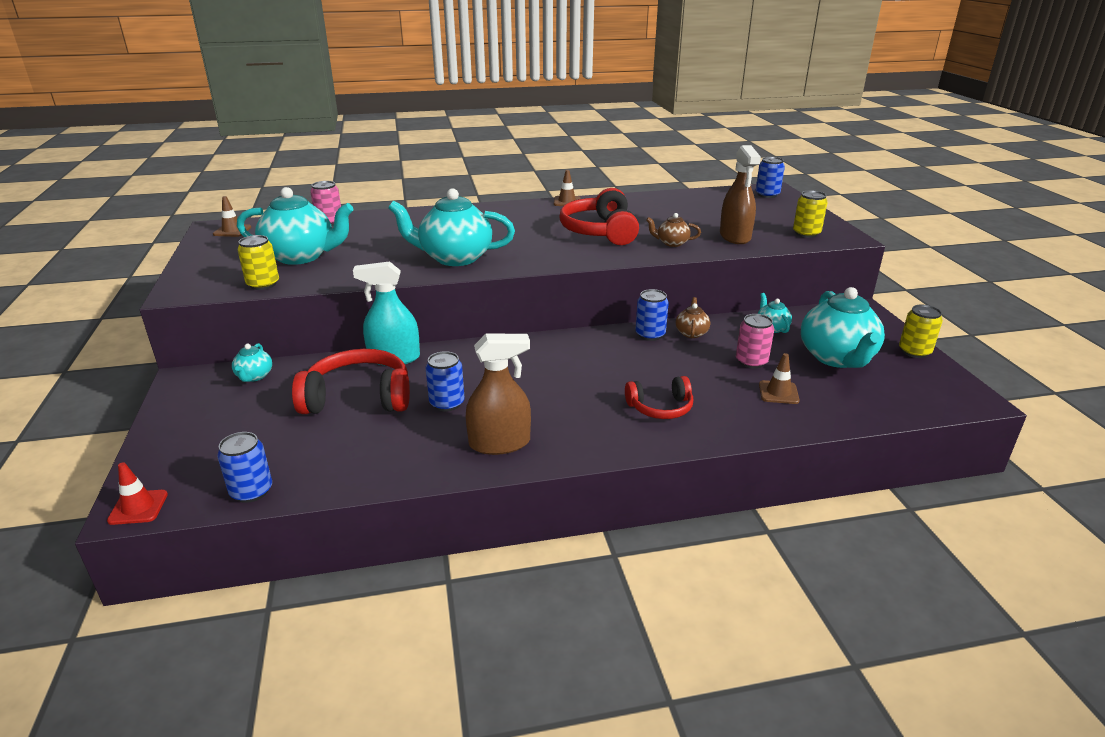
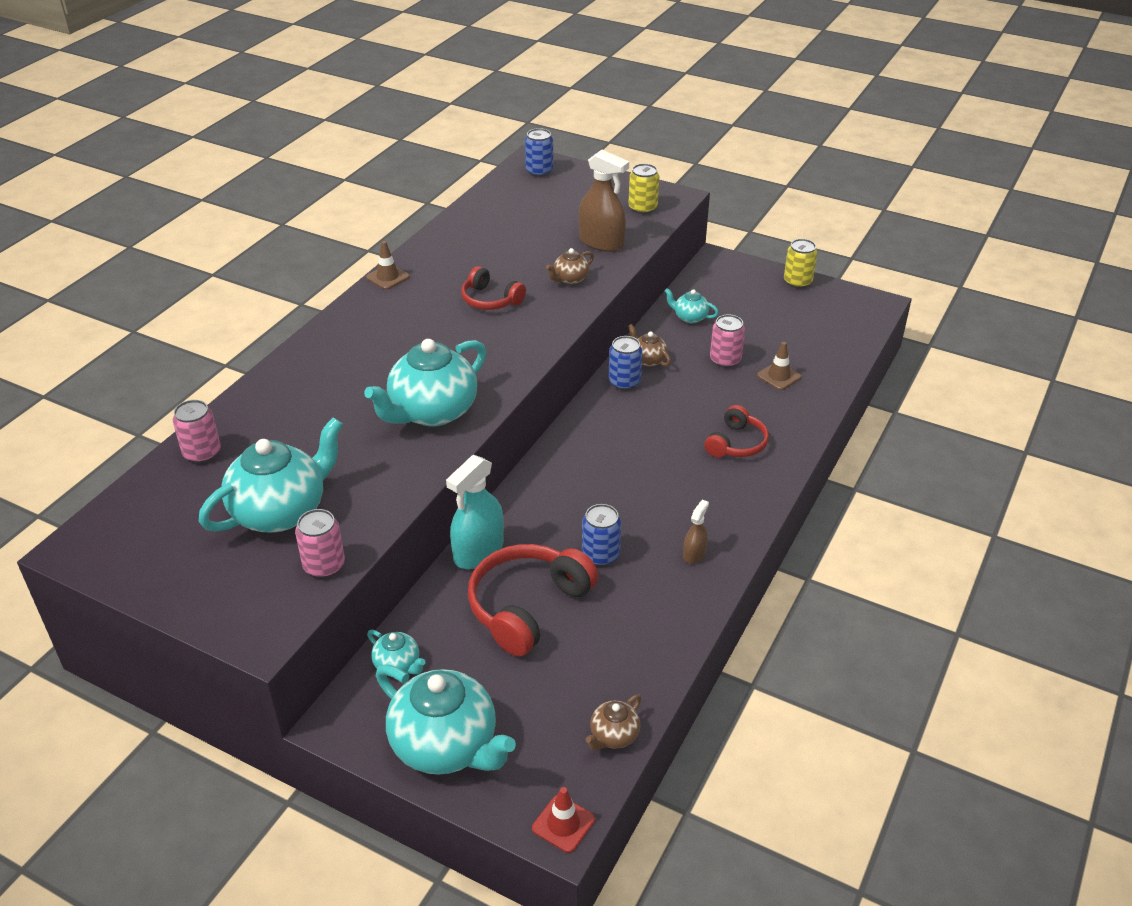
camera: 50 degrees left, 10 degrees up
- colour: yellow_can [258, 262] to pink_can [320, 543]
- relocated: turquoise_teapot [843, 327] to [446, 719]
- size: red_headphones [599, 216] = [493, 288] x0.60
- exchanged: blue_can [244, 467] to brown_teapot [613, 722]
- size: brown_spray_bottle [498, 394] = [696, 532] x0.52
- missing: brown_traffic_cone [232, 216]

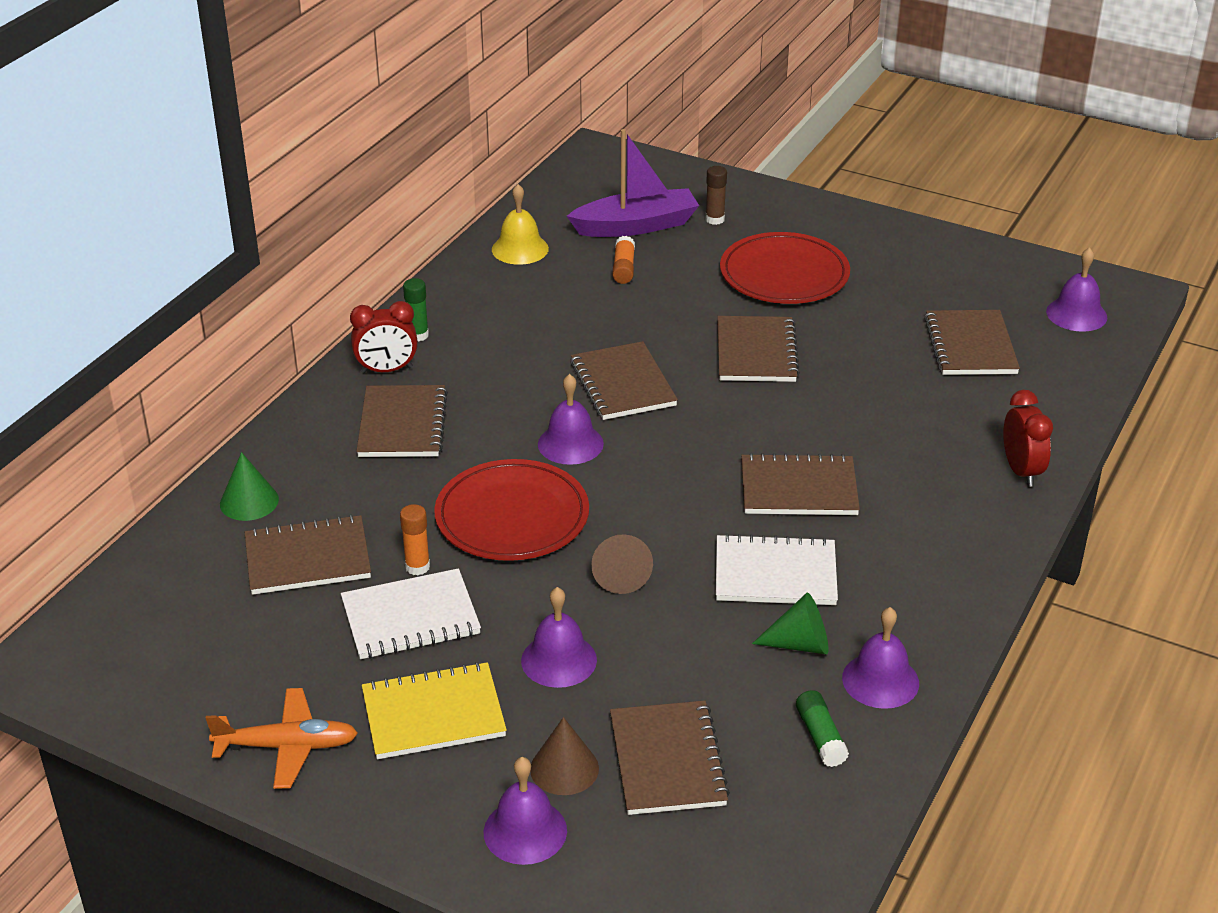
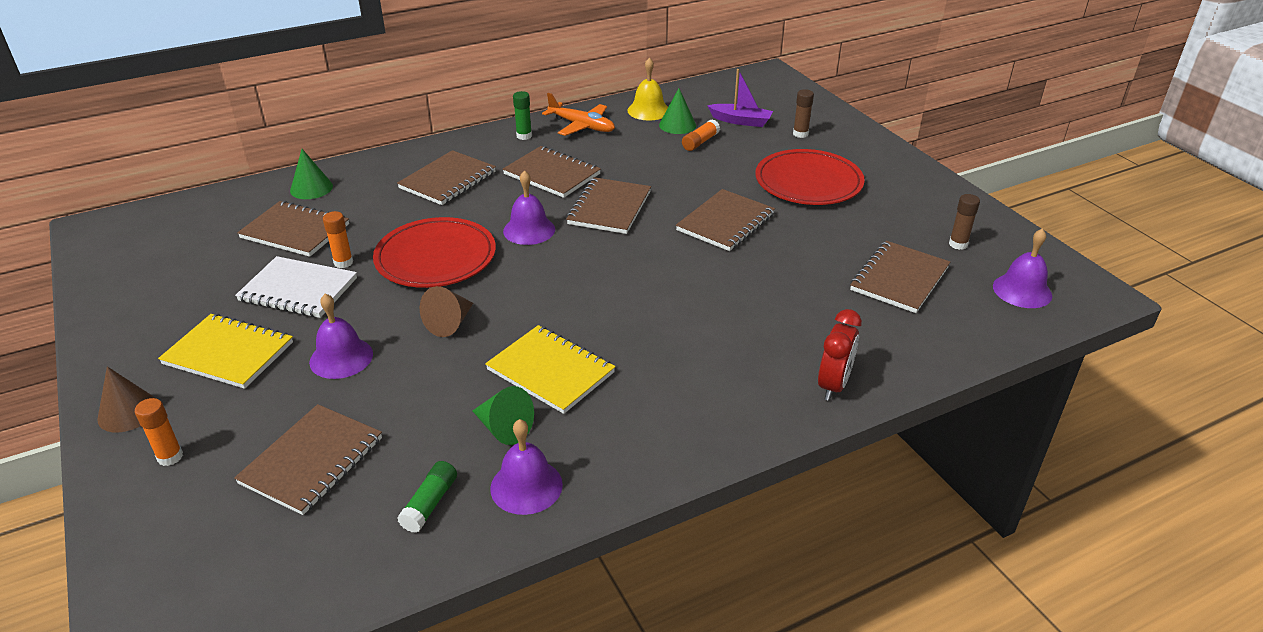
camera: 35 degrees right, 0 degrees up
- relocated: brown_cone [564, 756] to [126, 399]
- exchanged: purple_bell [525, 811] to orange_glue_stick [159, 432]
- colour: white_notebook [777, 569] to yellow_notebook [550, 369]
- relocated: brown_notebook [800, 484] to [552, 172]
- relocated: orange_plane [282, 738] to [578, 114]
- appeared: green_cone [677, 111]
- size: purple_boat [633, 183] = [740, 98] x0.64
- appeared: brown_glue_stick [964, 222]
- missing: red_clock [384, 337]

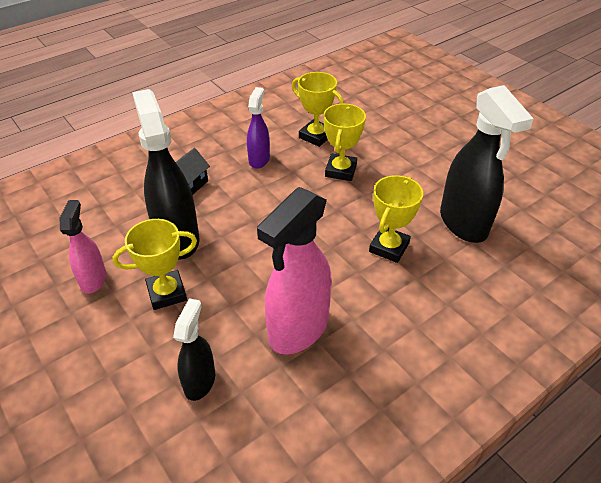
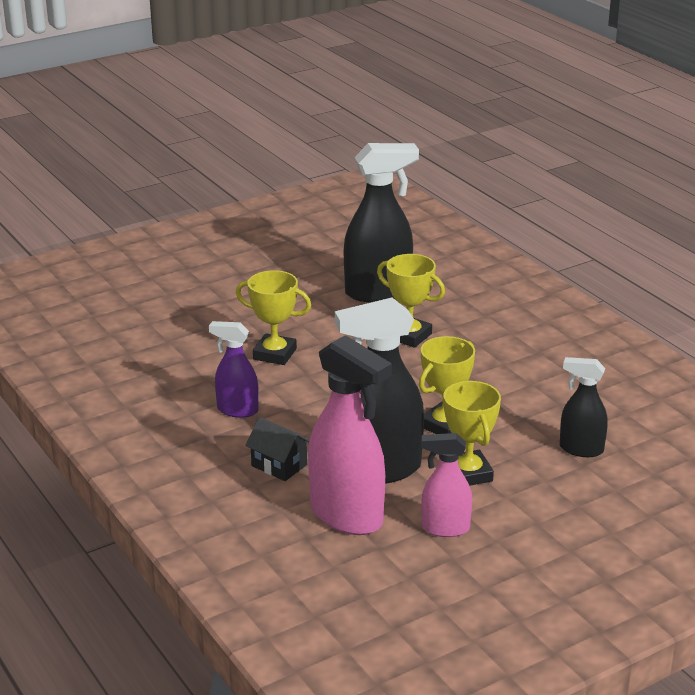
camera: 85 degrees left, 15 degrees down
- relocated: pink_spray_bottle [294, 271] to [350, 435]
- relocated: yellow_trophy [318, 109] to [447, 385]

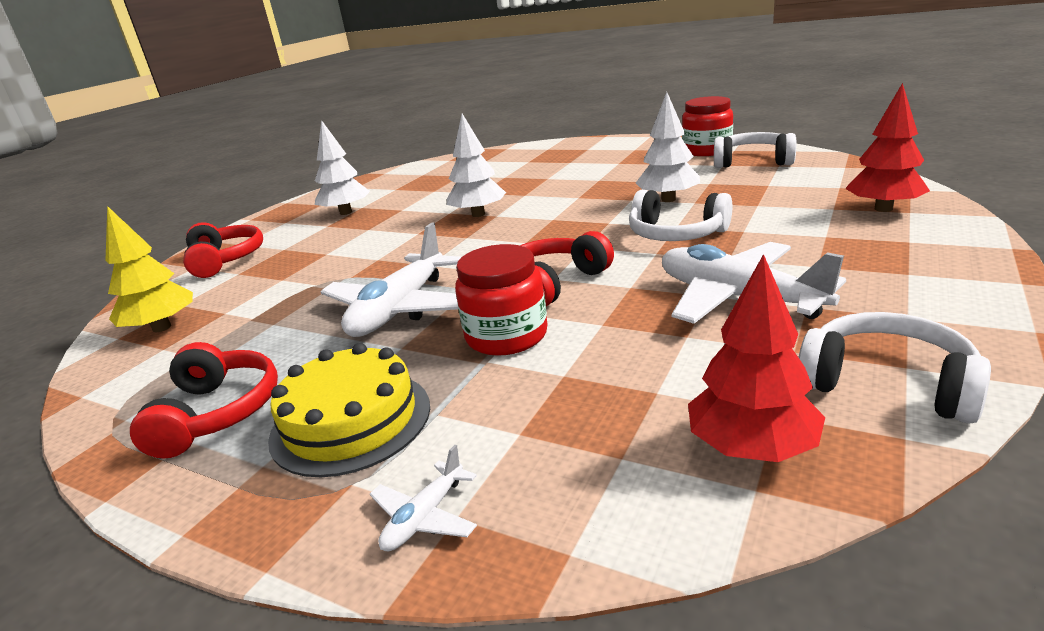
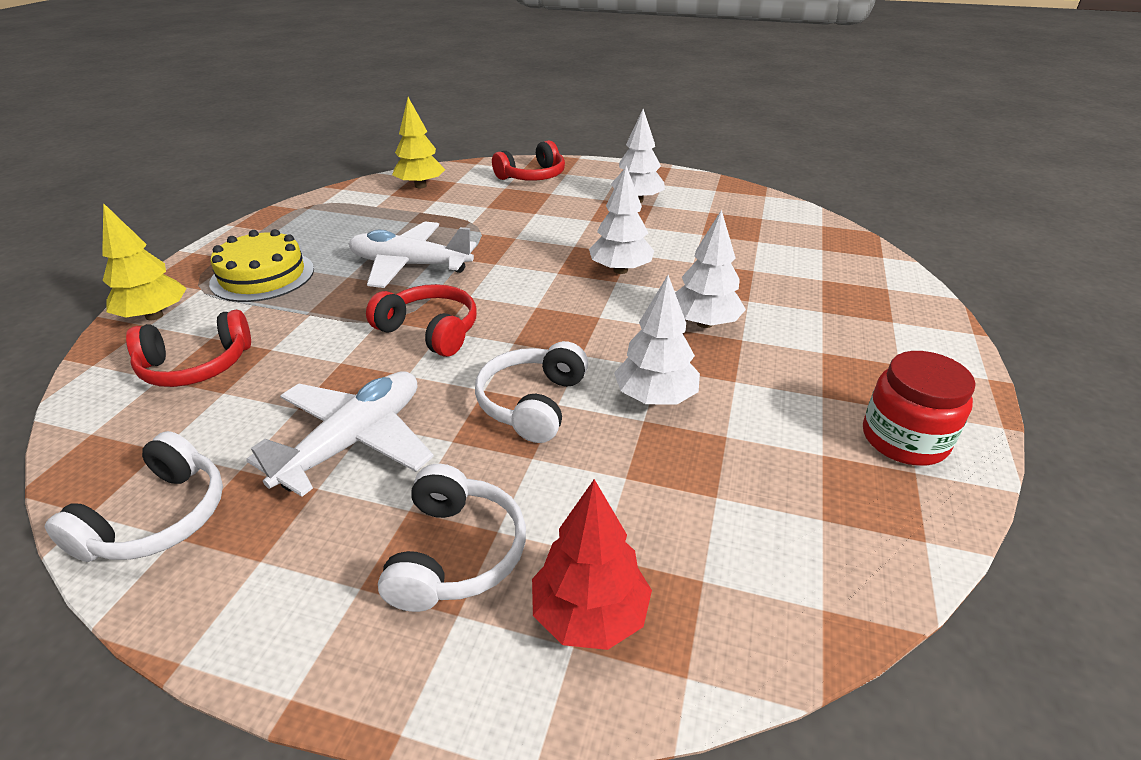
camera: 75 degrees right, 10 degrees up
- exchanged: white_plane [423, 498] to yellow_tree [144, 261]
- relocated: red_headphones [204, 400] to [188, 348]
- relocated: white_headphones [755, 150] to [452, 538]
- appeared: white_tree [710, 268]
- missing: red_jar [501, 300]
- missing: red_tree [756, 358]

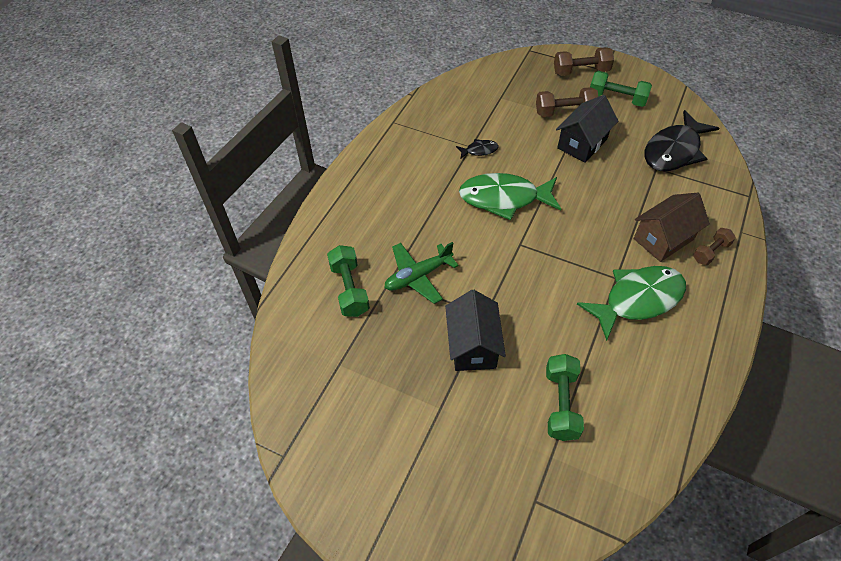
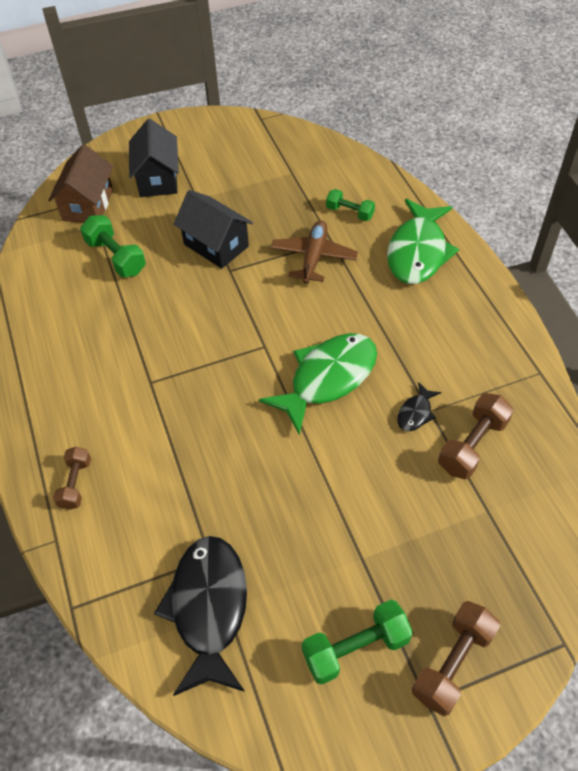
camera: 135 degrees right, 0 degrees up
- relocated: brown_house [672, 227] to [80, 183]
- relocated: black_house [587, 129] to [154, 158]
- colour: green_plane [421, 273] to brown_plane [314, 252]
- size: green_dumbbell [348, 281] = [350, 205] x0.65
- relocated: green_fish [631, 303] to [423, 241]
- relocated: brown_dumbbell [567, 102] to [476, 436]

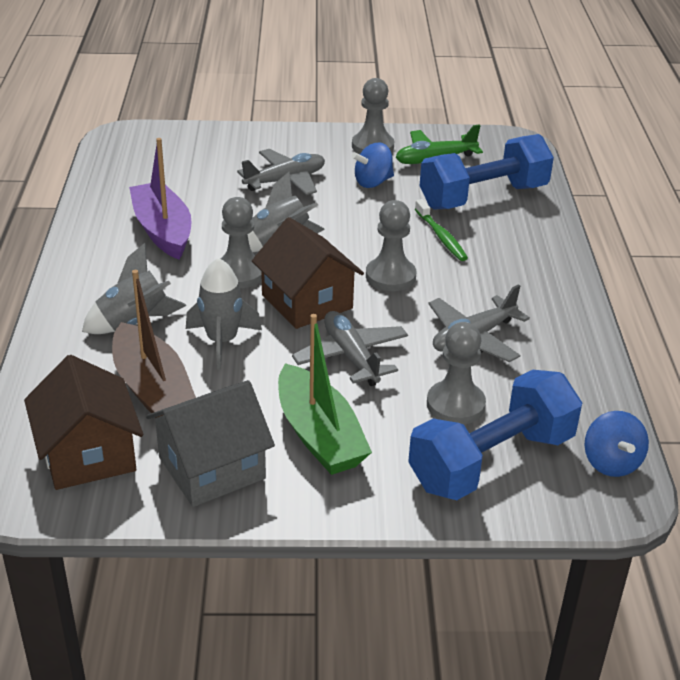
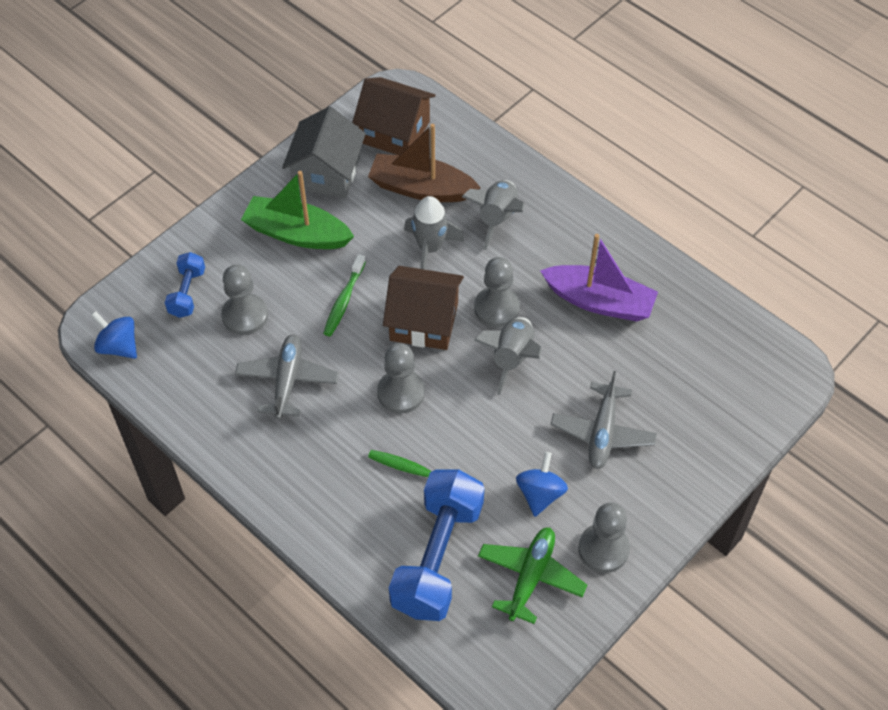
camera: 135 degrees right, 20 degrees up
- size: blue_dumbbell [495, 435] = [185, 285] x0.50
- exchanged: grey_plane [350, 348] to green_toothbrush [344, 295]

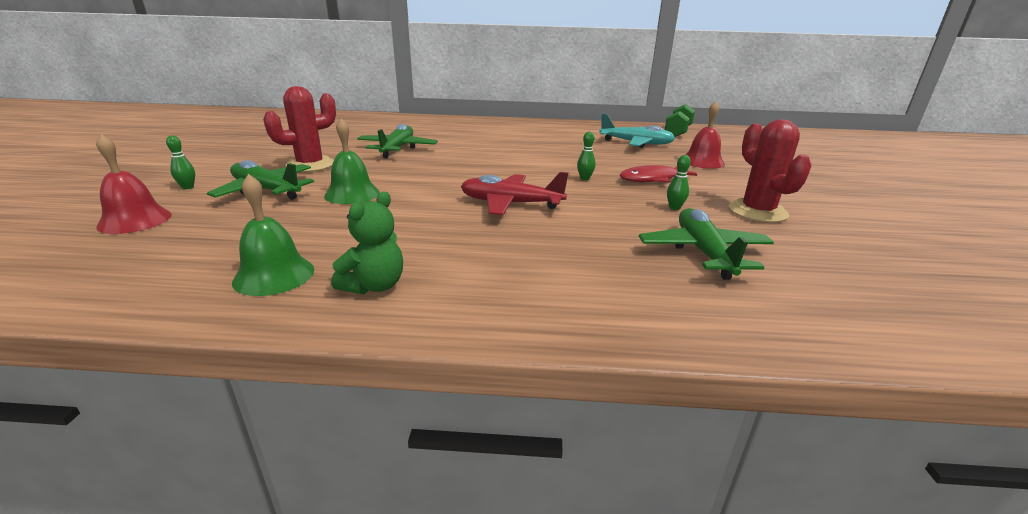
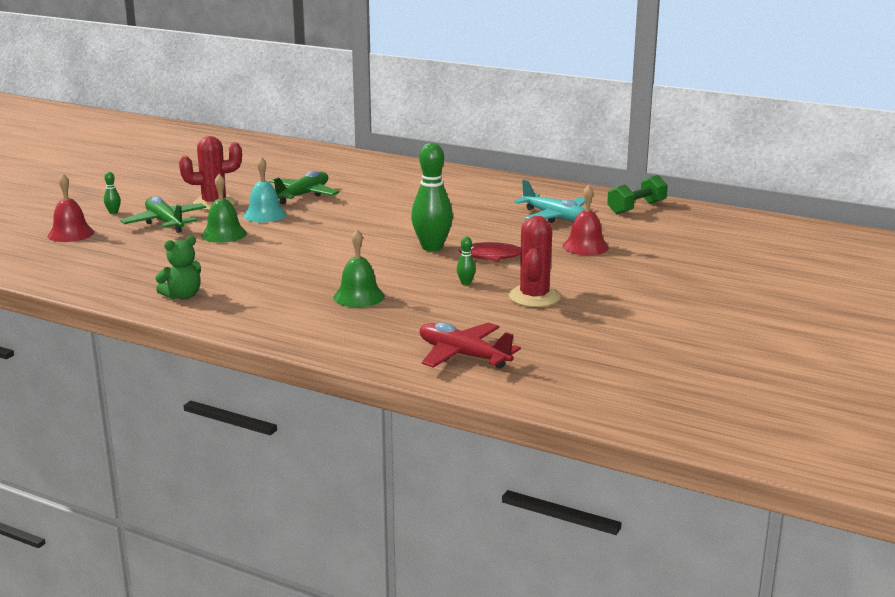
camera: 25 degrees right, 5 degrees down
- appeared: turquoise_bell [265, 190]
- relocated: green_bell [273, 235] to [359, 268]
- size: green_bowling_pin [586, 156] = [432, 197] x2.34
- relocated: red_plane [514, 193] to [470, 345]
- missing: green_plane [706, 244]

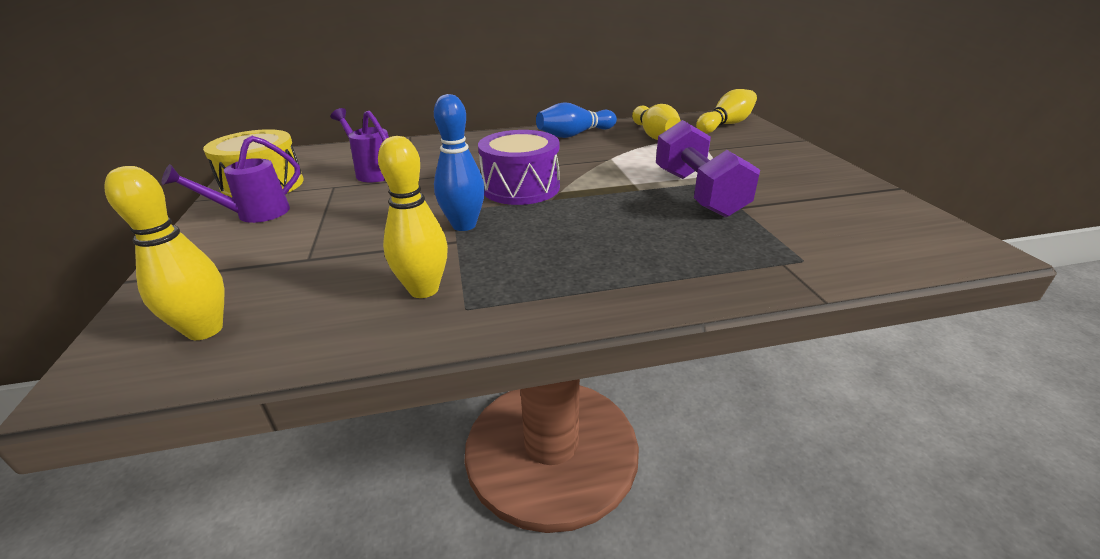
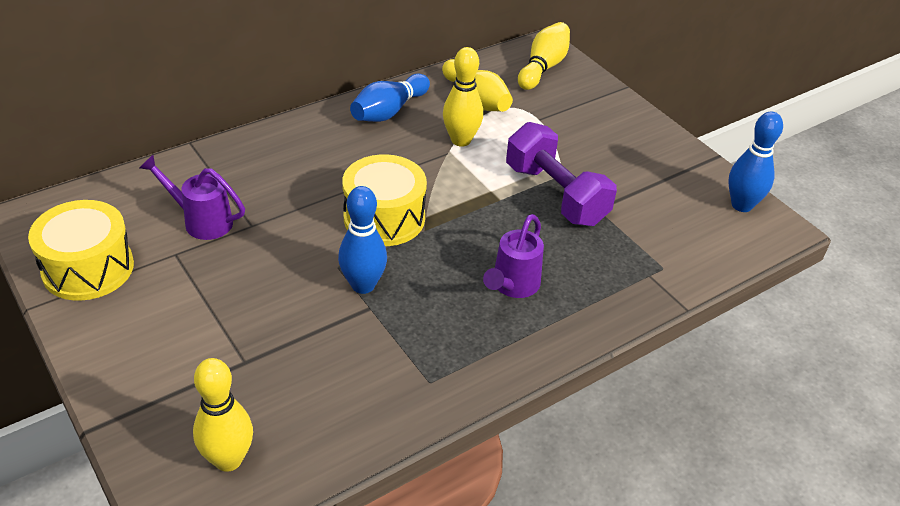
camera: 25 degrees left, 10 degrees up
- colour: purple_drum [519, 167] to yellow_drum [384, 200]
- relocated: yellow_bowling_pin [413, 217] to [463, 97]
- relocated: purple_watering_can [231, 179] to [513, 256]
- appeared: blue_bowling_pin [755, 162]

